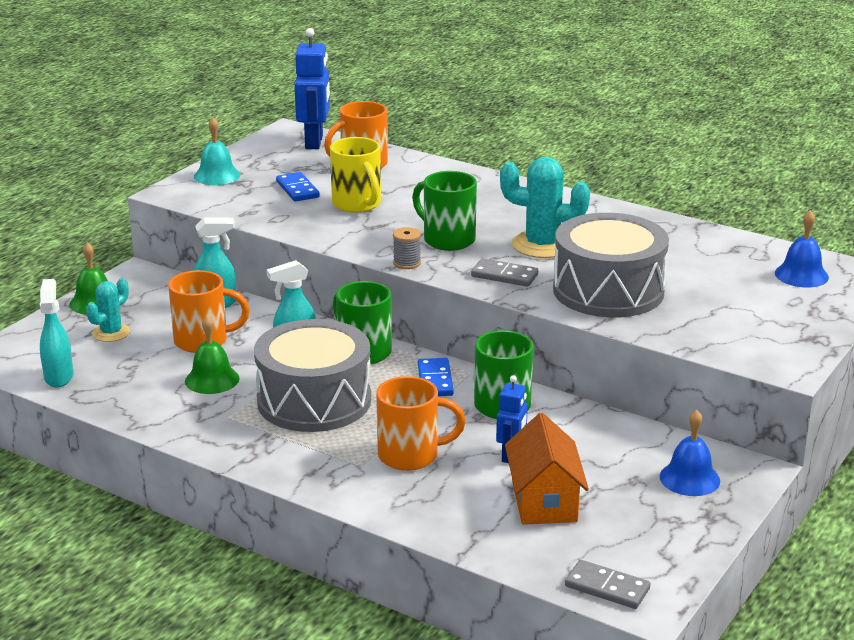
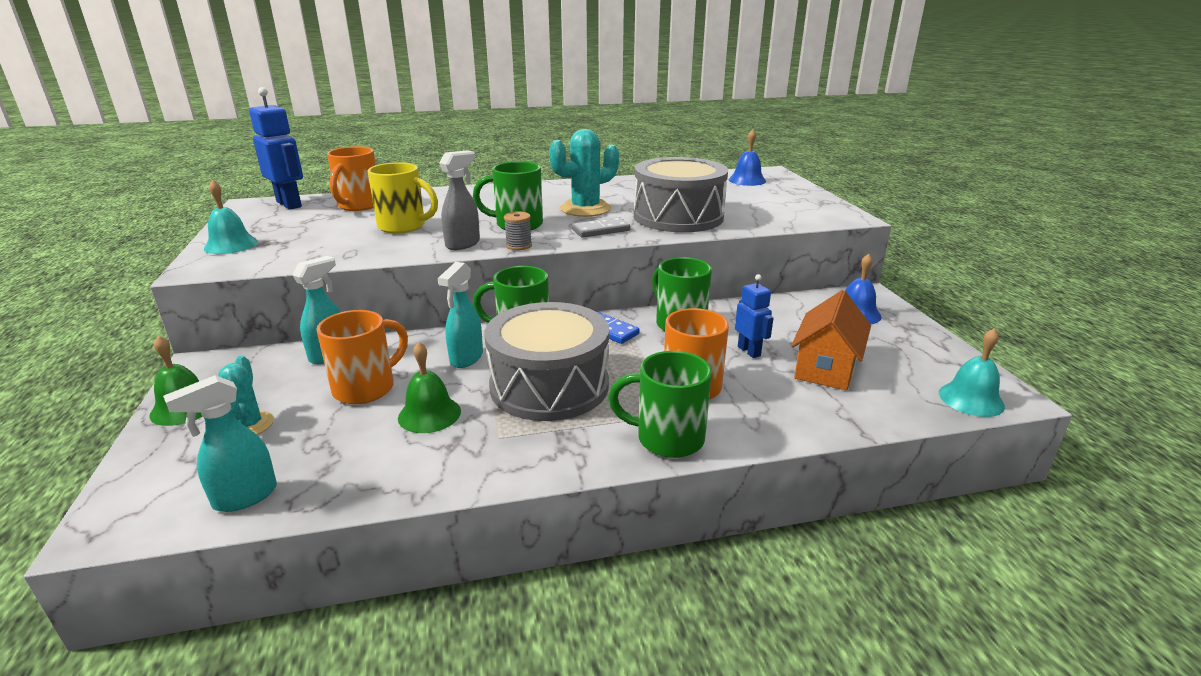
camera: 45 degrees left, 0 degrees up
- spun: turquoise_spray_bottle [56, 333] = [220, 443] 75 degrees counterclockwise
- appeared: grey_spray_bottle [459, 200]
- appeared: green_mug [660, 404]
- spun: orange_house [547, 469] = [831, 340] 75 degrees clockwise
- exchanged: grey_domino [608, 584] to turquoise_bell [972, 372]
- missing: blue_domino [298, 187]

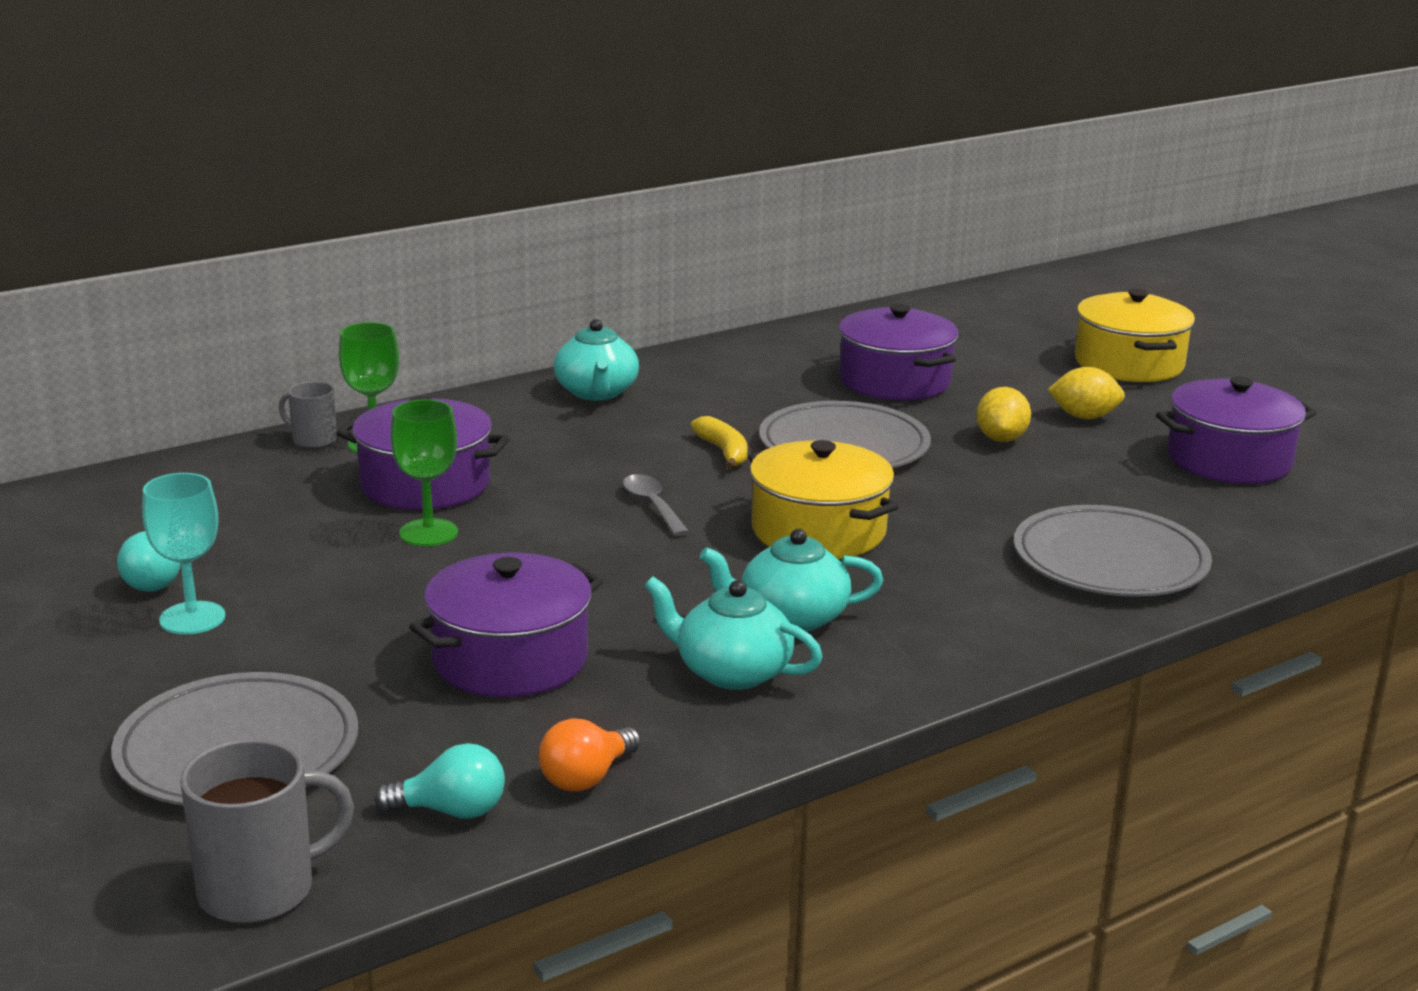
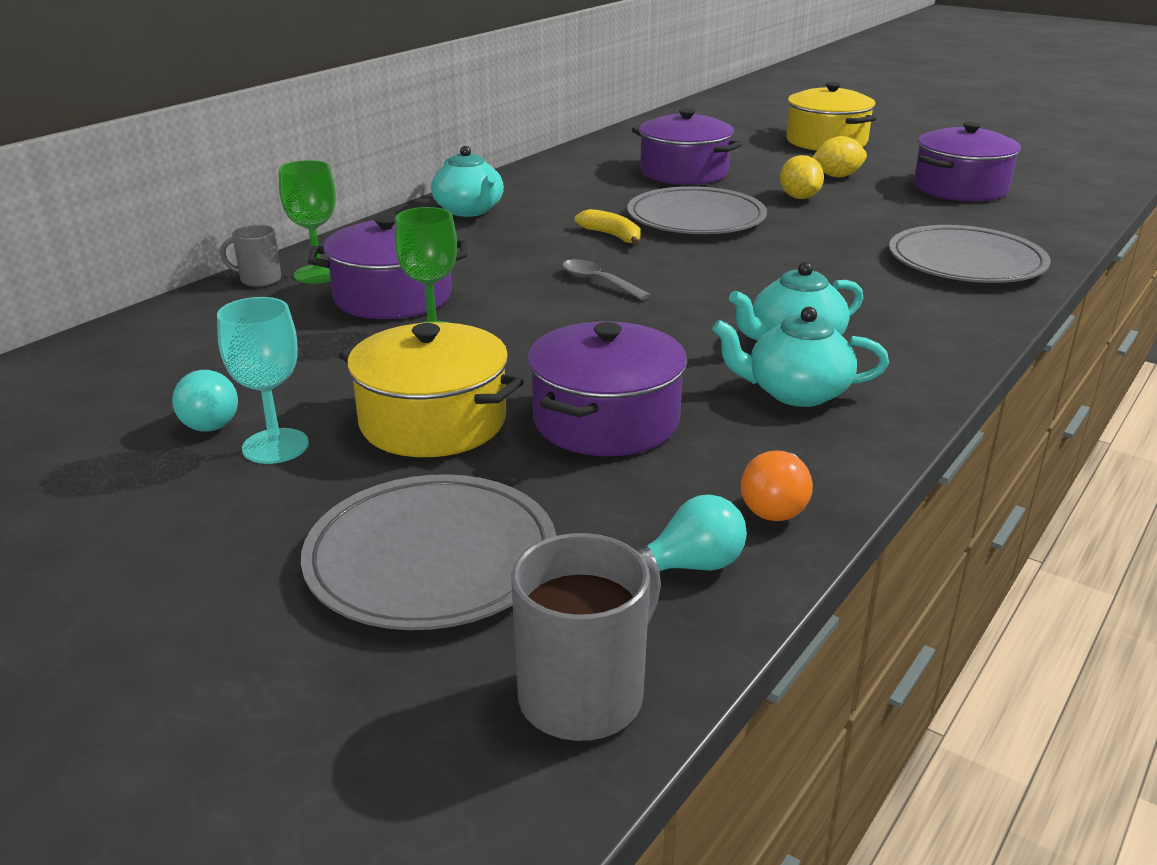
camera: 20 degrees left, 5 degrees up
- relocated: yellow_pot [823, 499] to [431, 389]

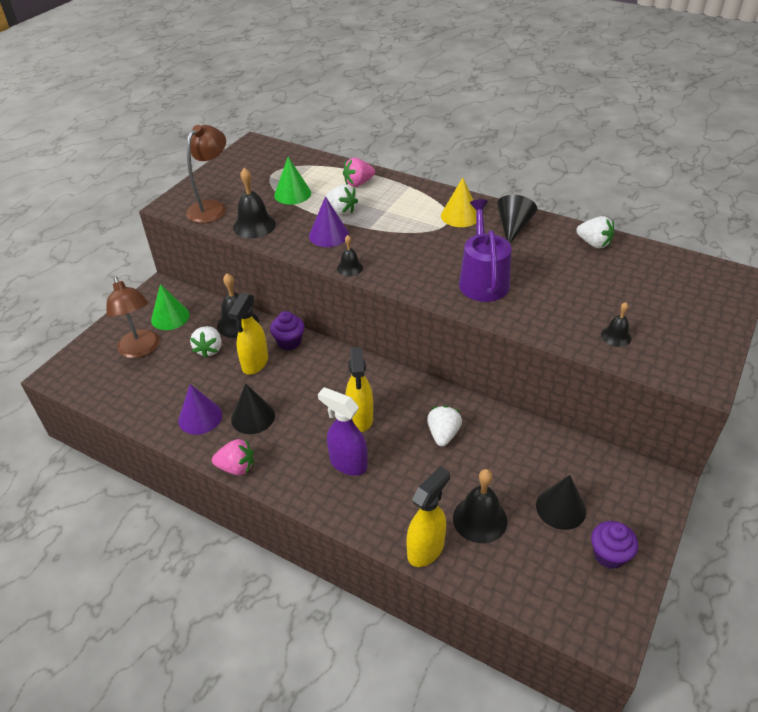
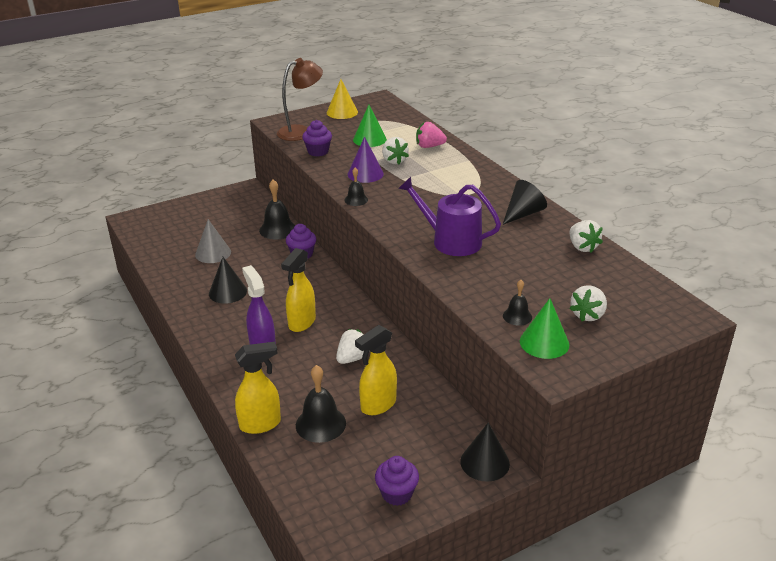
camera: 30 degrees right, 10 degrees down
- appeared: grey_cone [213, 241]
- exchanged: black_bell [254, 203] to purple_cupcake [317, 138]
- relocated: yellow_cone [458, 202] to [342, 99]
- relocated: yellow_spray_bottle [248, 334] to [376, 370]
- spun: purple_watering_can [485, 250] = [449, 216] 90 degrees counterclockwise
- relocated: black_cone [561, 502] to [485, 452]
- relocated: green_cone [170, 307] to [544, 328]
- relocated: white_strawberry [205, 342] to [588, 303]
- missing: brown_lamp [133, 317]
- missing: purple_cone [200, 409]
- missing: pink_strawberry [233, 457]

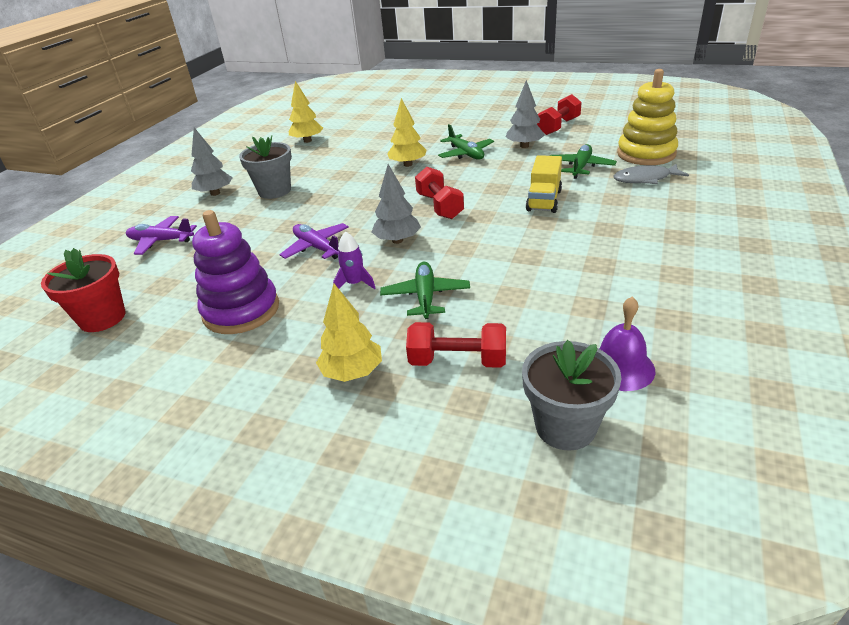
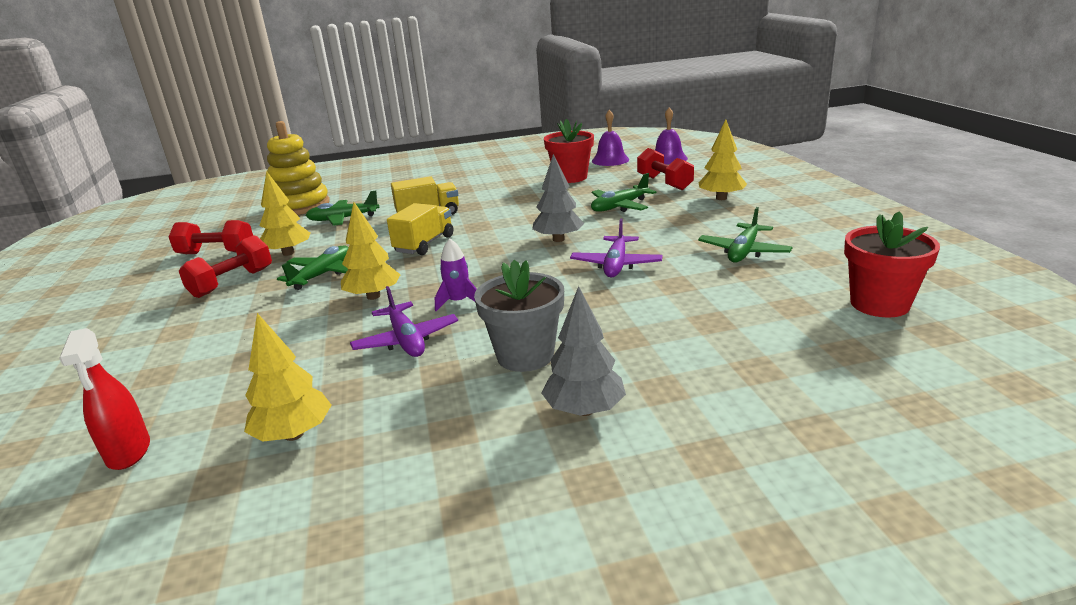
camera: 125 degrees left, 10 degrees down
- appeared: red_spray_bottle [104, 399]
- relocated: red_dumbbell [439, 193] to [225, 266]
- colour: grey_tree [525, 114] to yellow_tree [284, 213]
- relocated: purple_plane [161, 235] to [404, 321]
- appeared: yellow_truck [420, 229]
- relocated: purple_rocket [354, 260] to [456, 274]
- appeared: red_flower_pot [569, 151]
- exchanged: grey_flower_pot [571, 395] to purple_bell [671, 136]
- exchanged: purple_stacking_toy [235, 272] to green_plane [745, 235]
- missing: grey_fish [651, 174]

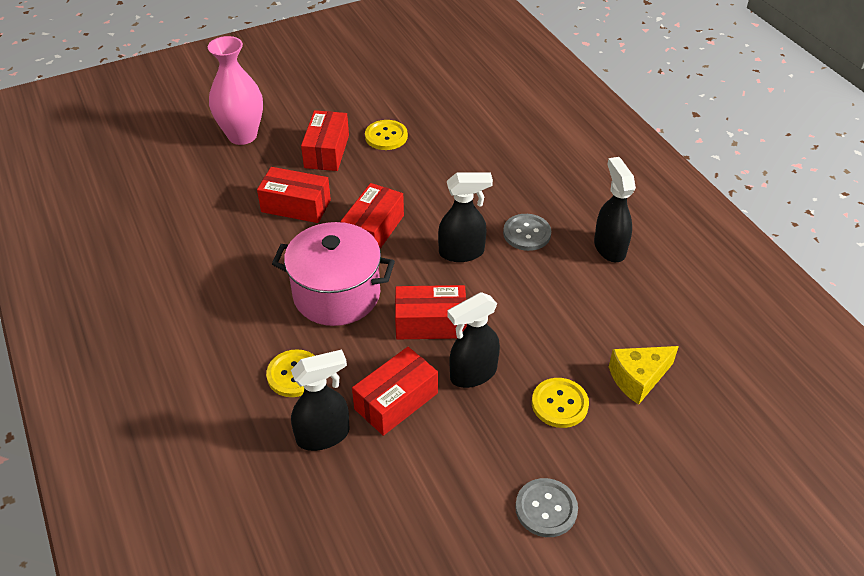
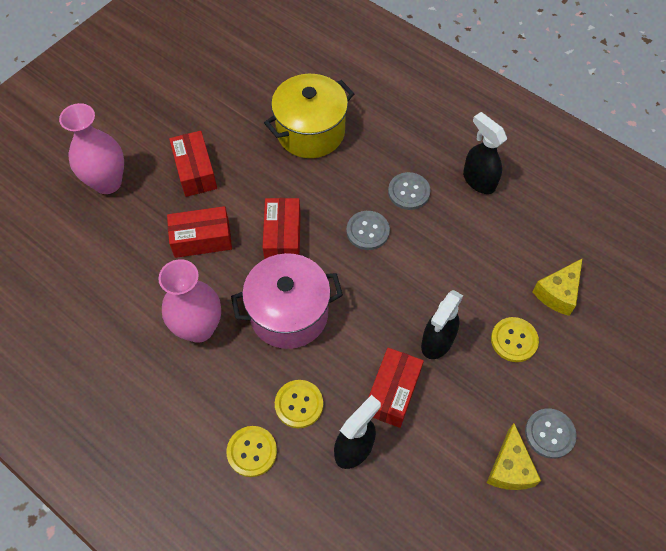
camera: 25 degrees left, 15 degrees up
- appeared: pink_vase [189, 301]
- relocated: yellow_button [386, 135] to [251, 451]
- appeared: yellow_pot [309, 116]
- exchanged: black_spray_bottle [465, 217] to grey_button [368, 230]
- appeared: yellow_cheese [514, 456]
- missing: red_box [431, 312]

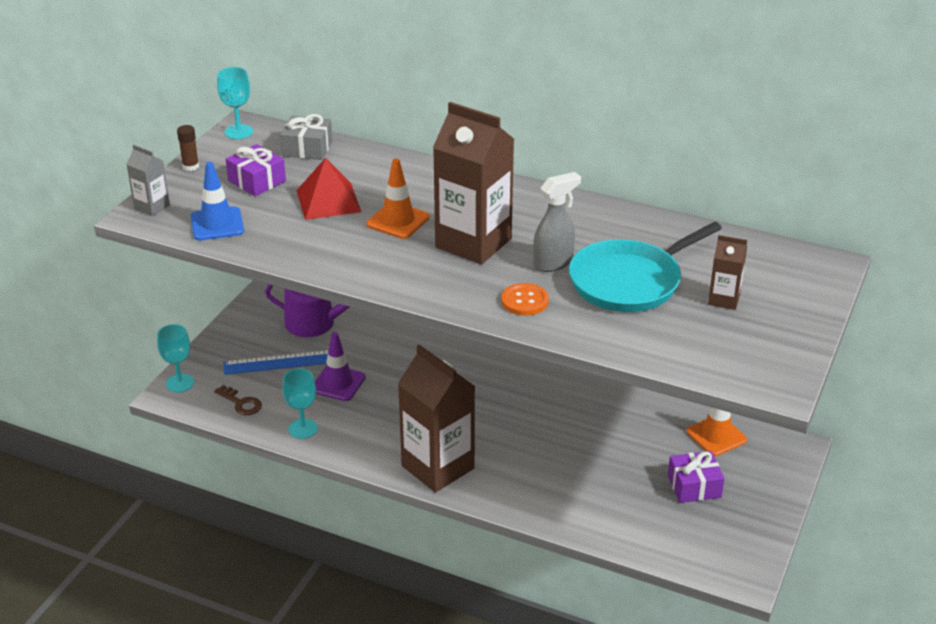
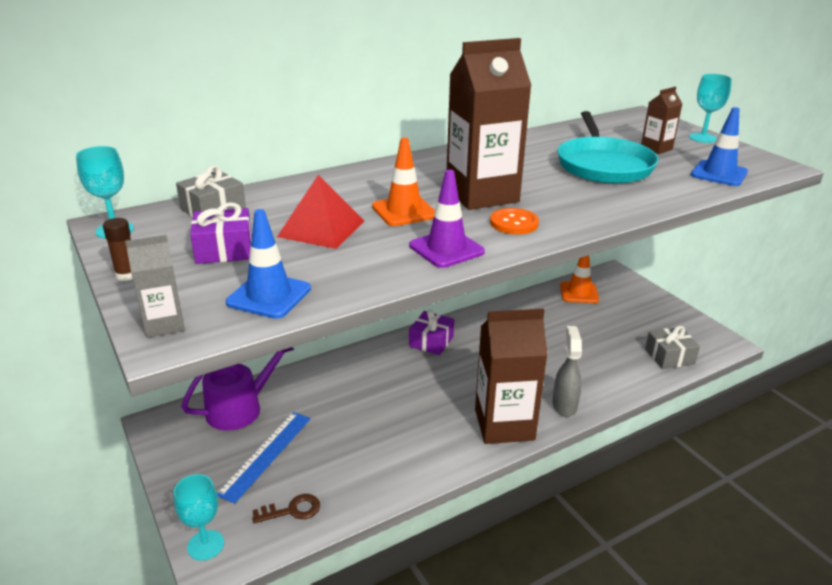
camera: 55 degrees left, 5 degrees down
- relocated: purple_traffic_cone [340, 366] to [447, 219]
- relocated: purple_gift [696, 477] to [431, 332]
- relocated: orange_button [525, 299] to [514, 221]
- relocated: grey_spray_bottle [557, 222] to [567, 371]
- appeared: grey_gift [672, 347]
- relocated: turquoise_goblet [300, 403] to [710, 108]
- appeared: blue_traffic_cone [719, 146]

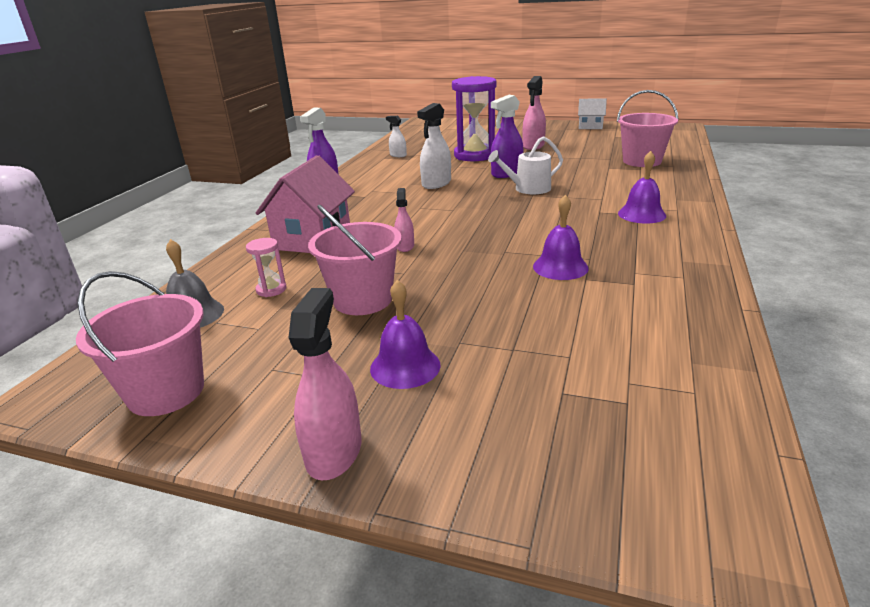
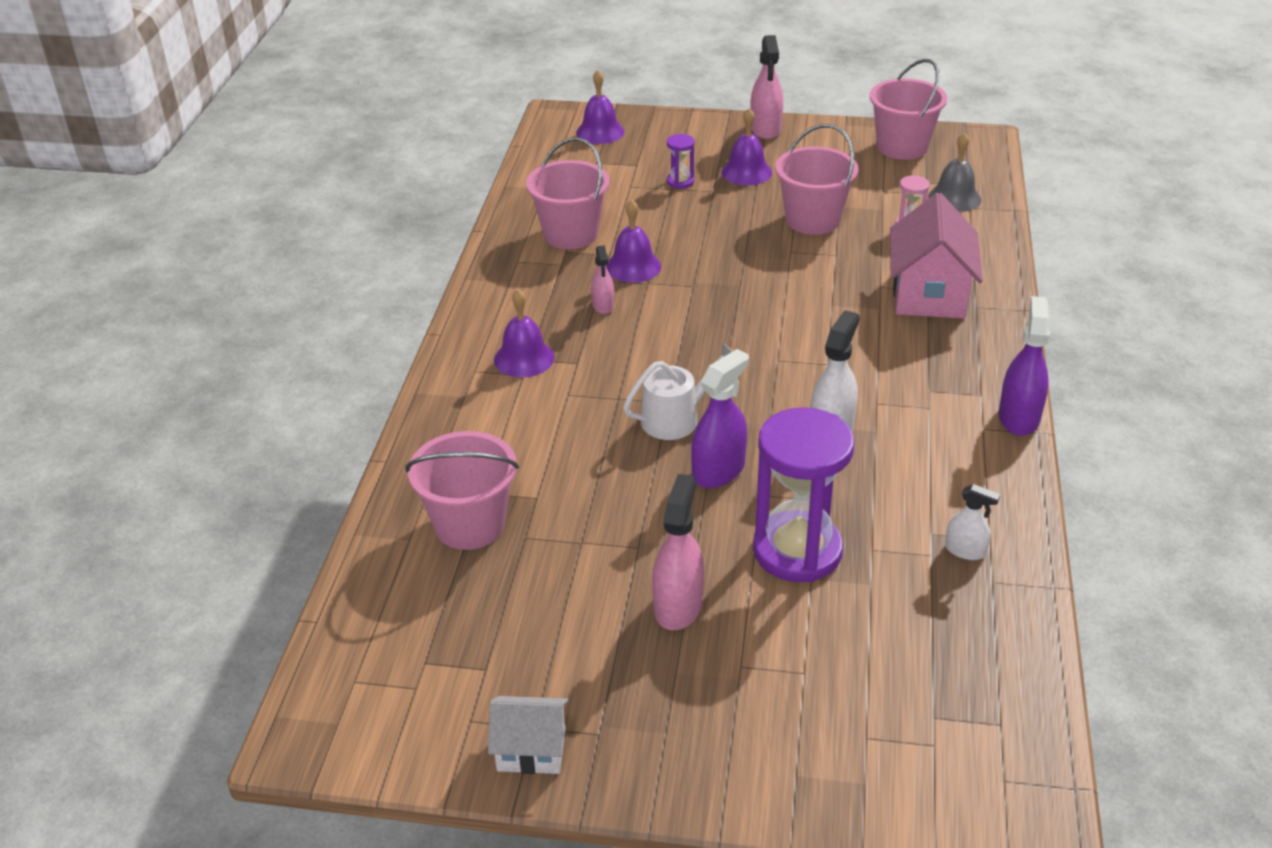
camera: 170 degrees right, 10 degrees up
- appeared: pink_bucket [567, 193]
- appeared: purple_bell [600, 107]
- relocated: pink_spray_bottle [404, 220] to [602, 279]
- appeared: purple_hourglass [681, 161]

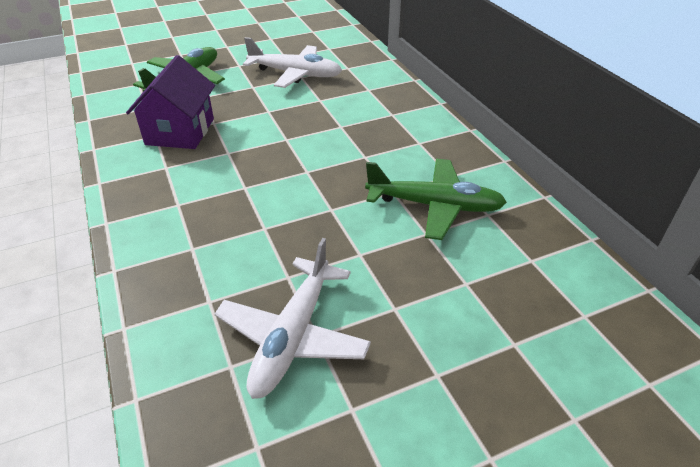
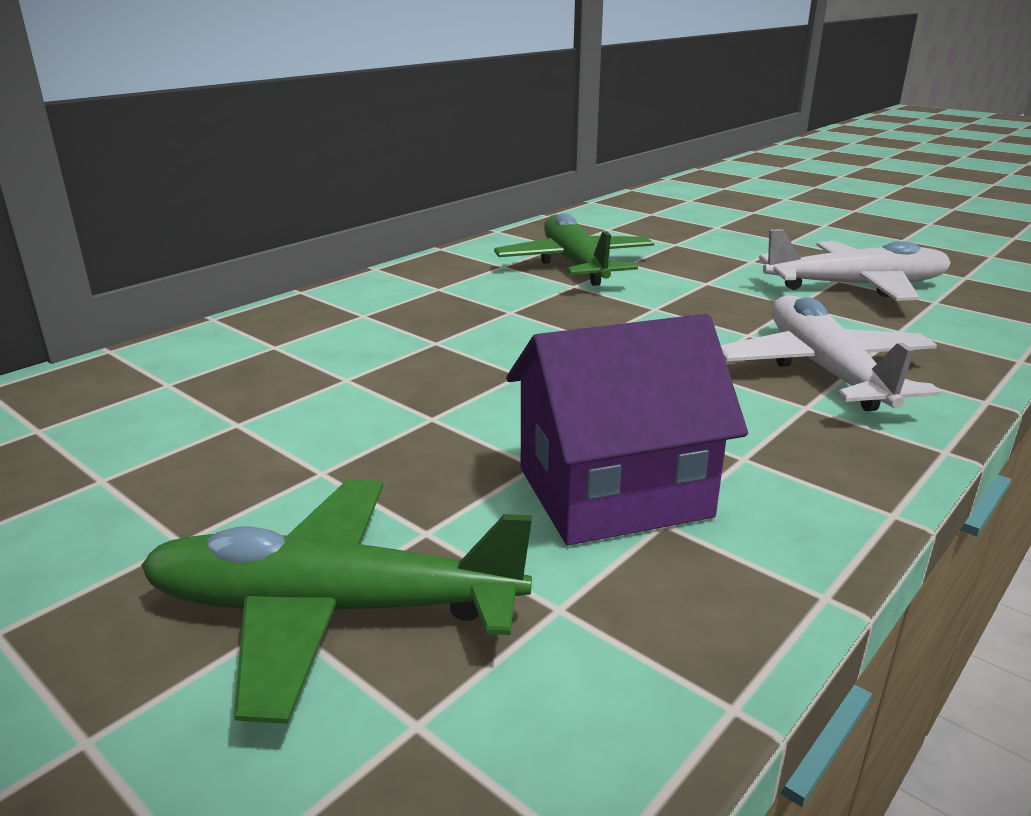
camera: 115 degrees left, 15 degrees down
- relocated: white_plane [292, 62] to [830, 353]

